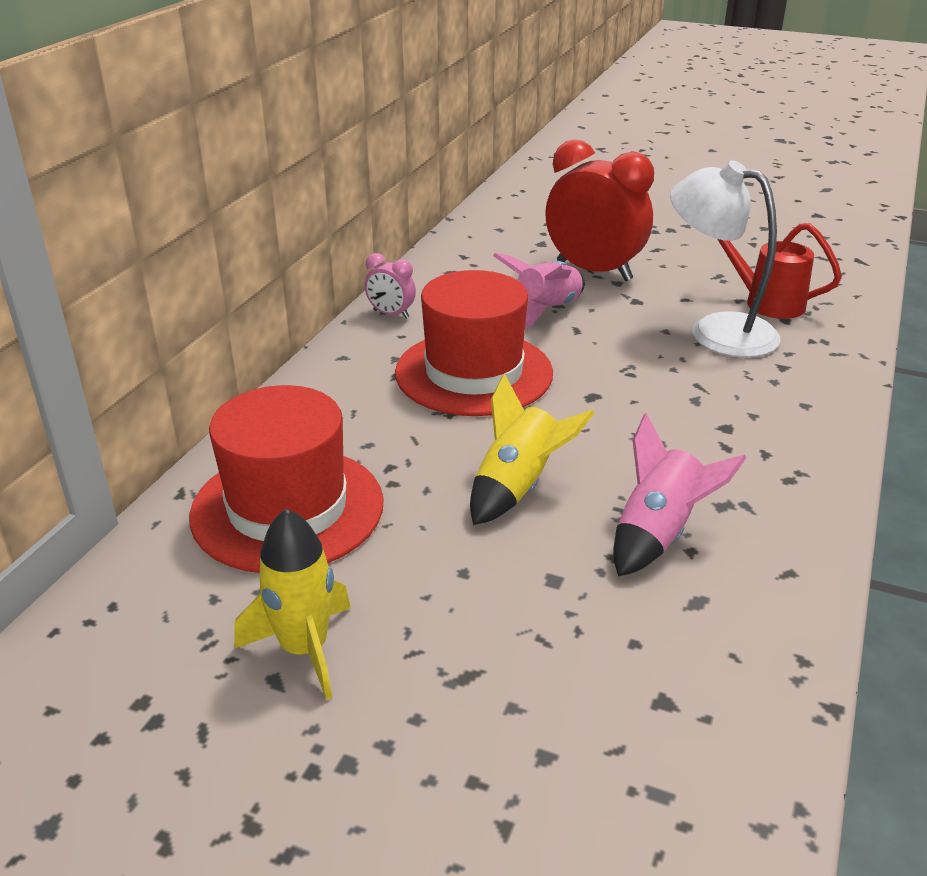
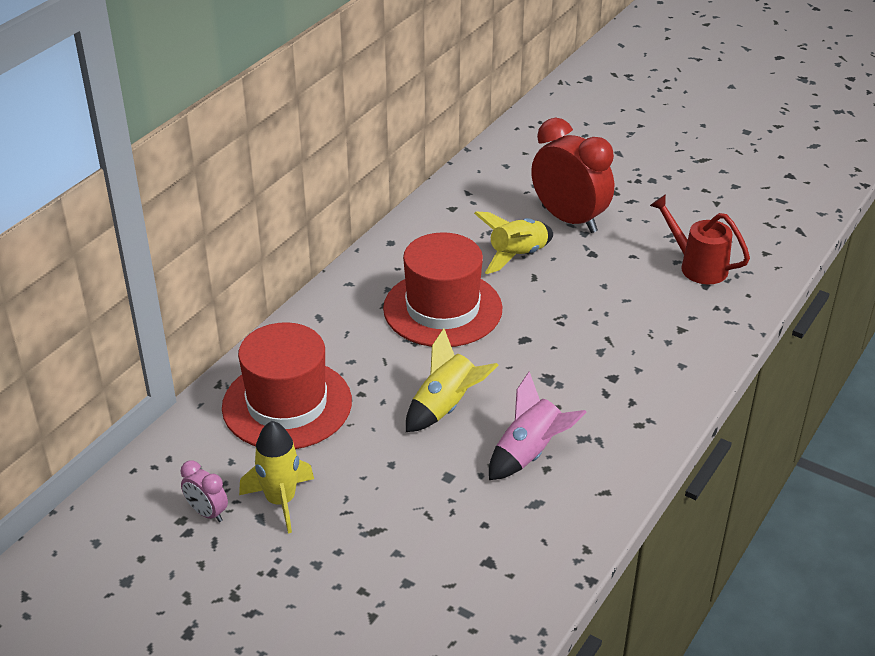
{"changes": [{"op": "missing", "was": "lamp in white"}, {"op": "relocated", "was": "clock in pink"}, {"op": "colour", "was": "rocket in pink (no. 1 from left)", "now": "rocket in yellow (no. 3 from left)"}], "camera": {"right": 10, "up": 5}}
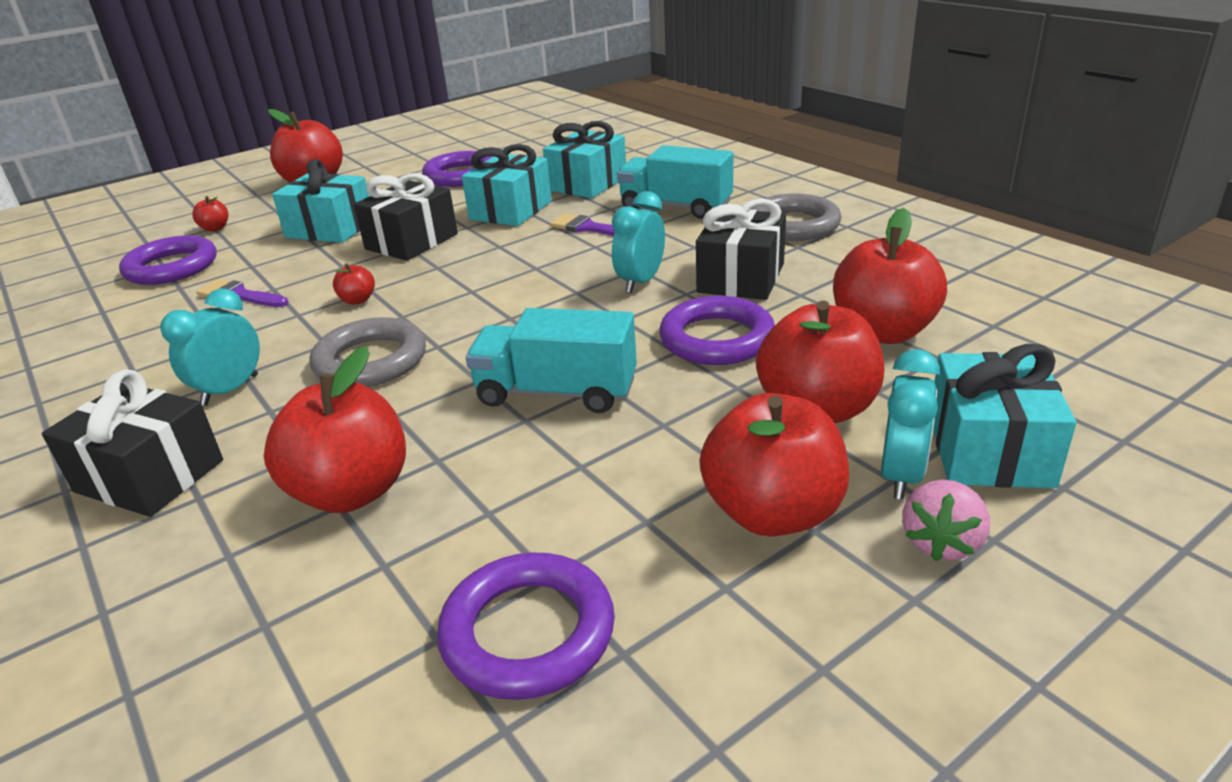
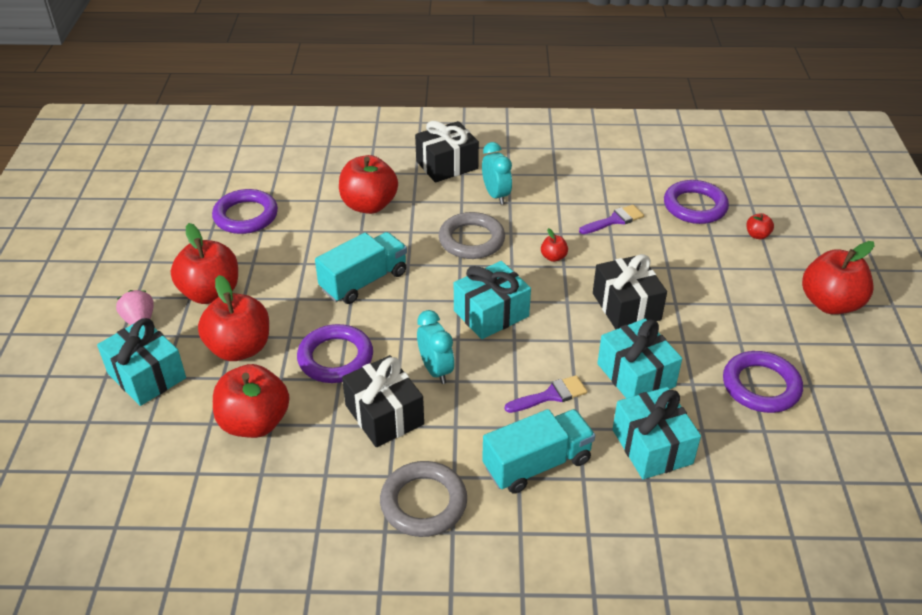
{"changes": [{"op": "missing", "was": "clock in turquoise (no. 3 from left)"}, {"op": "relocated", "was": "gift in turquoise (no. 1 from left in the first image)", "now": "gift in turquoise (no. 2 from left)"}], "camera": {"right": 125, "up": 10}}
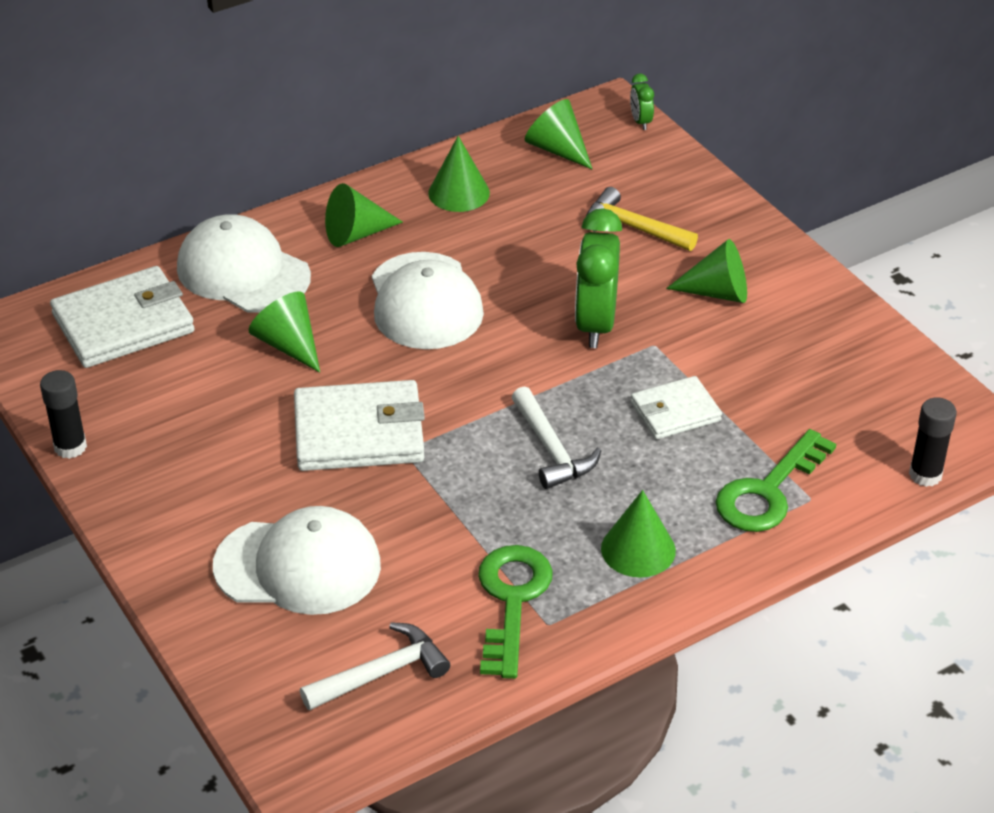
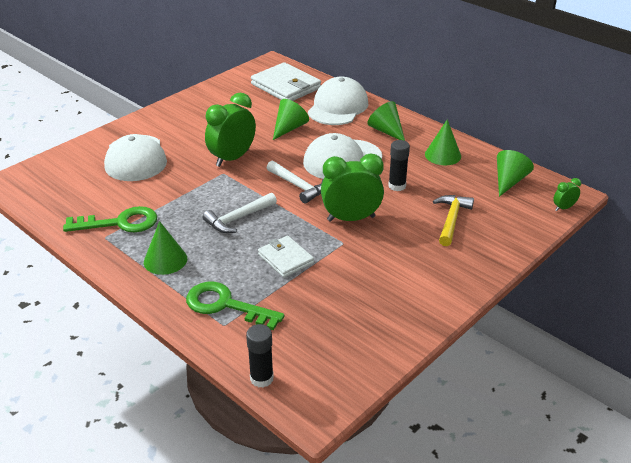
{"changes": [{"op": "missing", "was": "cone in green (no. 6 from left)"}, {"op": "relocated", "was": "glue stick in black (no. 1 from left in the first image)", "now": "glue stick in black (no. 2 from left)"}, {"op": "relocated", "was": "hammer in white (no. 1 from left in the first image)", "now": "hammer in white (no. 2 from left)"}, {"op": "exchanged", "was": "wallet in white (no. 2 from left)", "now": "clock in green (no. 1 from left)"}], "camera": {"right": 75, "up": -5}}
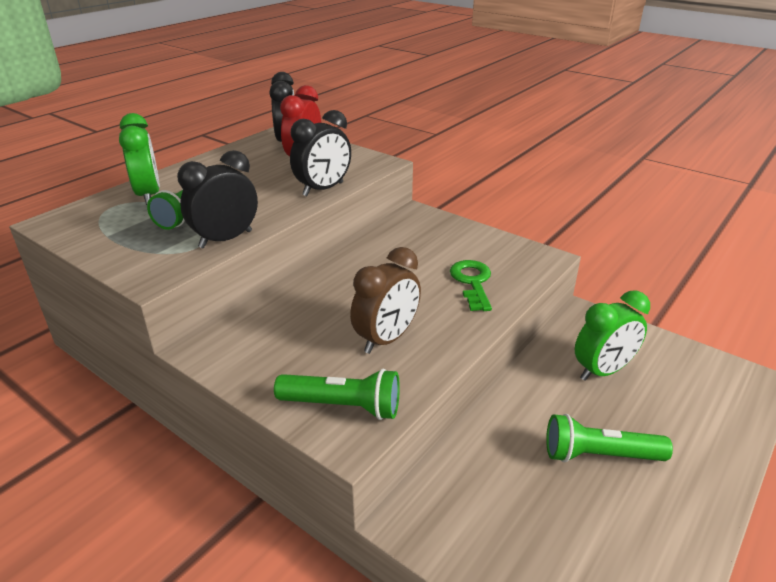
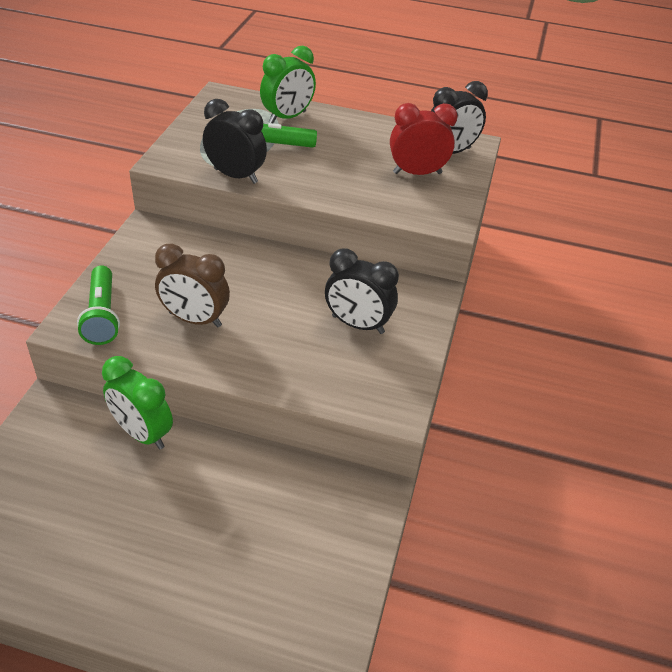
{"changes": [{"op": "missing", "was": "key in green"}, {"op": "missing", "was": "flashlight in green (no. 3 from left)"}, {"op": "relocated", "was": "clock in black (no. 3 from left in the first image)", "now": "clock in black (no. 2 from left)"}, {"op": "relocated", "was": "clock in green (no. 2 from left in the first image)", "now": "clock in green (no. 1 from left)"}], "camera": {"right": 65, "up": 10}}
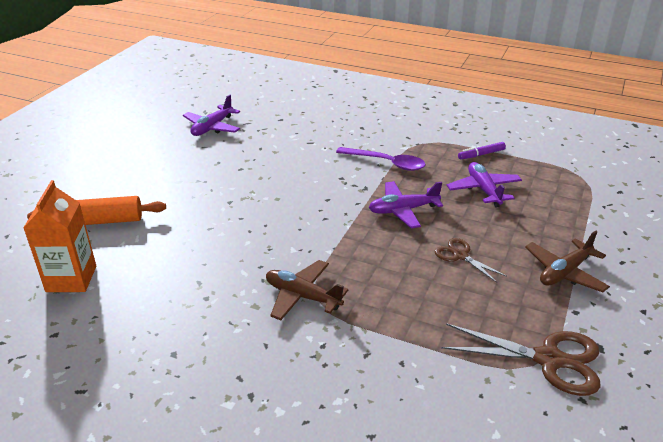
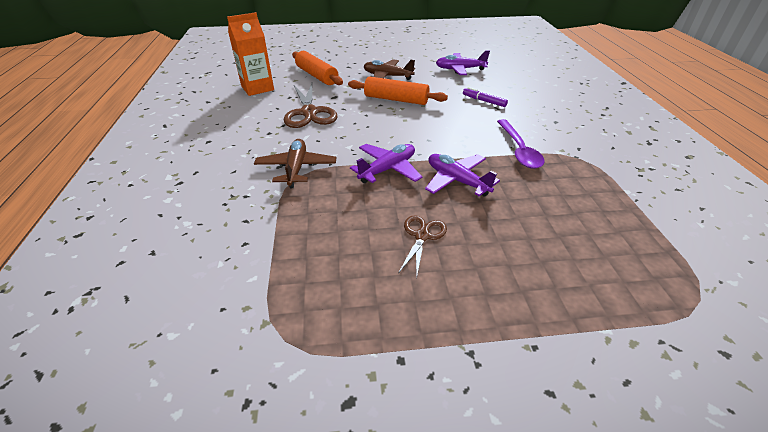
{"changes": [{"op": "appeared", "now": "rolling pin in orange (no. 2 from left)"}, {"op": "relocated", "was": "scissors in brown (no. 2 from left in the first image)", "now": "scissors in brown (no. 1 from left)"}, {"op": "relocated", "was": "plane in purple (no. 3 from left in the first image)", "now": "plane in purple (no. 1 from left)"}, {"op": "relocated", "was": "marker in purple"}, {"op": "relocated", "was": "plane in brown (no. 2 from left)"}], "camera": {"right": 60, "up": 5}}
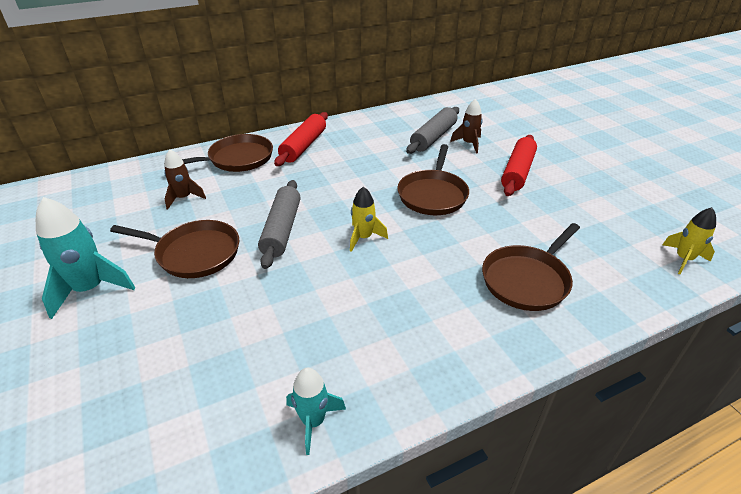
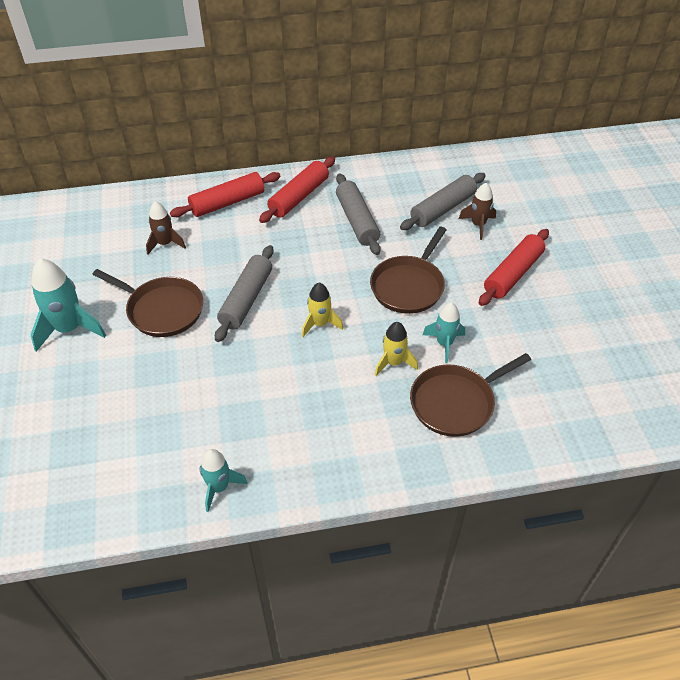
{"changes": [{"op": "appeared", "now": "rolling pin in grey (no. 2 from left)"}, {"op": "appeared", "now": "rocket in turquoise (no. 3 from left)"}, {"op": "relocated", "was": "rocket in yellow (no. 2 from left)"}, {"op": "exchanged", "was": "pan in brown (no. 2 from left)", "now": "rolling pin in red (no. 1 from left)"}], "camera": {"right": 15, "up": 10}}
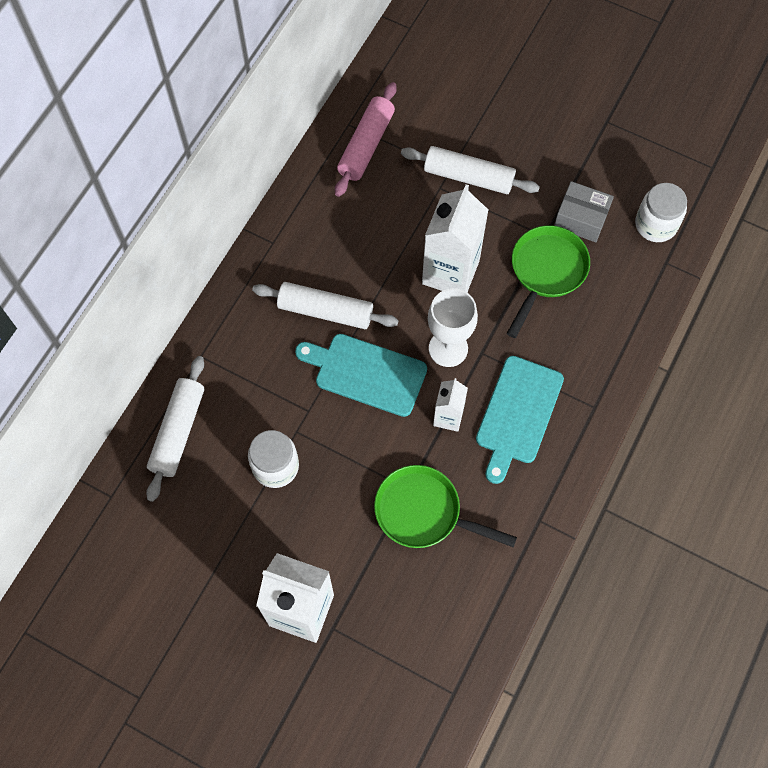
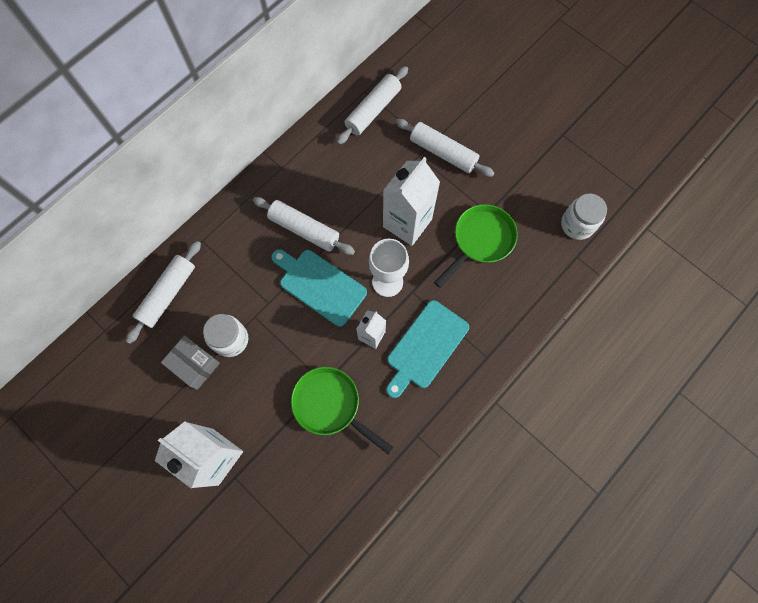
{"changes": [{"op": "relocated", "was": "box in grey"}, {"op": "colour", "was": "rolling pin in pink", "now": "rolling pin in white (no. 3 from left)"}], "camera": {"right": 15, "up": 5}}
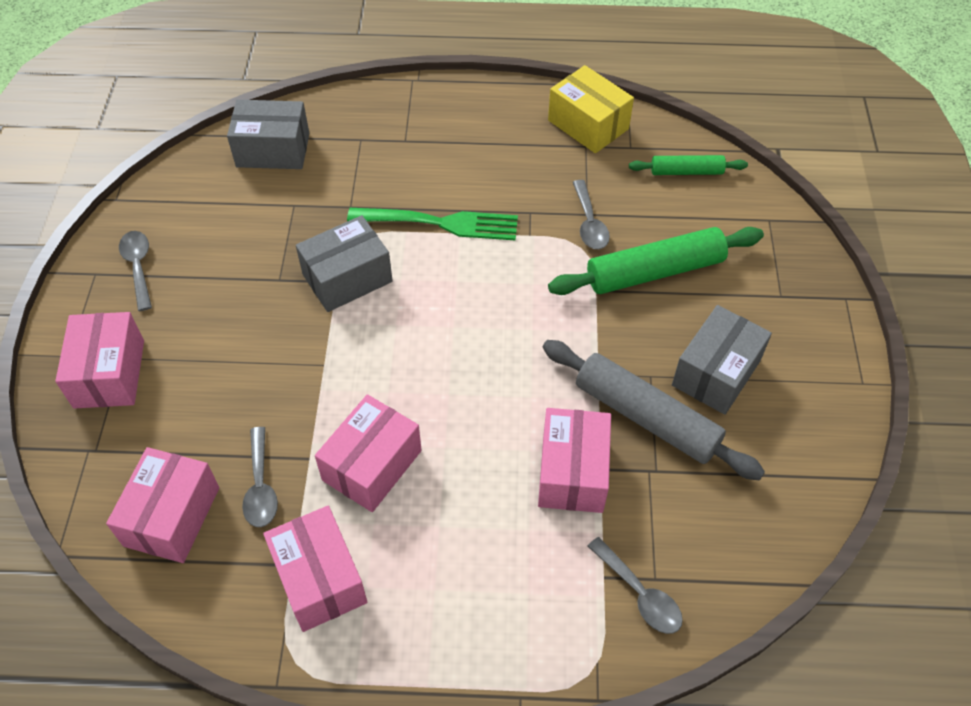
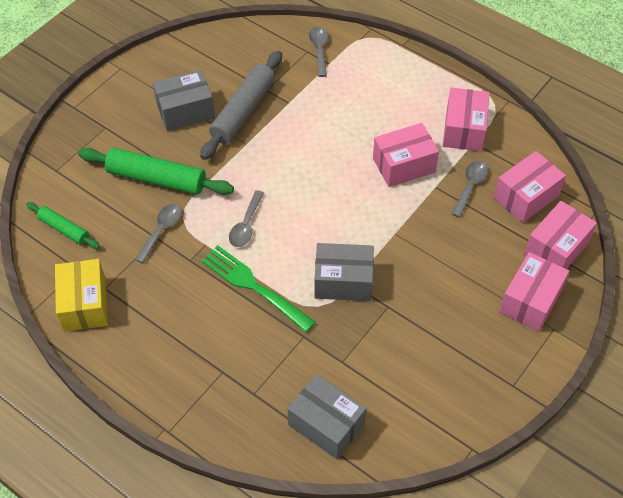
{"changes": [{"op": "relocated", "was": "spoon in grey (no. 1 from left in the first image)", "now": "spoon in grey (no. 2 from left)"}, {"op": "relocated", "was": "box in pink (no. 5 from left)"}, {"op": "spun", "was": "rolling pin in grey", "clockwise": 45}], "camera": {"right": -145, "up": 0}}
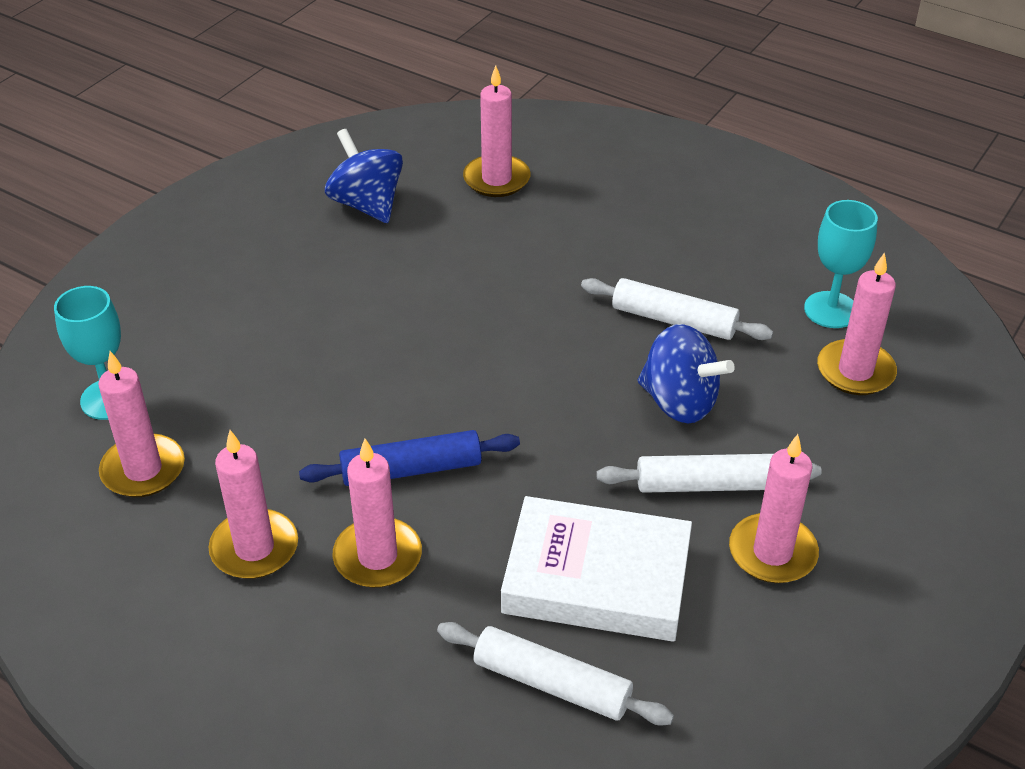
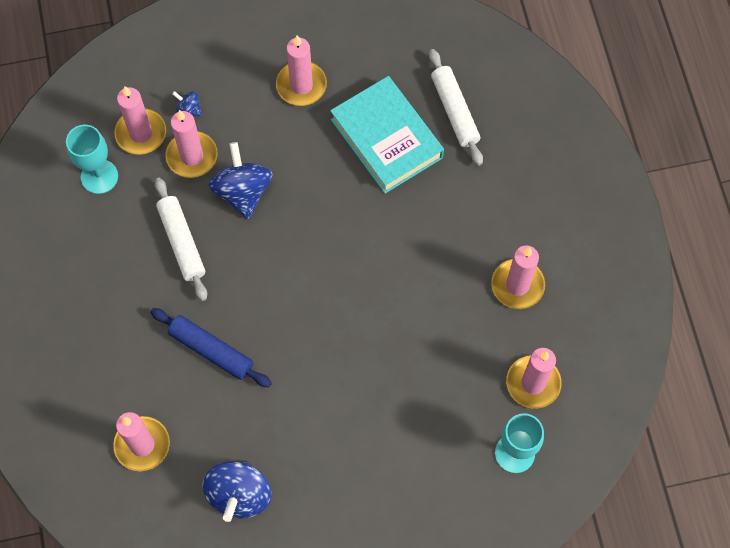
{"changes": [{"op": "missing", "was": "rolling pin in white (no. 3 from left)"}, {"op": "appeared", "now": "spinning top in blue (no. 1 from left)"}, {"op": "relocated", "was": "rolling pin in blue"}, {"op": "relocated", "was": "candle in pink (no. 3 from left)"}, {"op": "colour", "was": "book in white", "now": "book in turquoise"}], "camera": {"right": -135, "up": 25}}
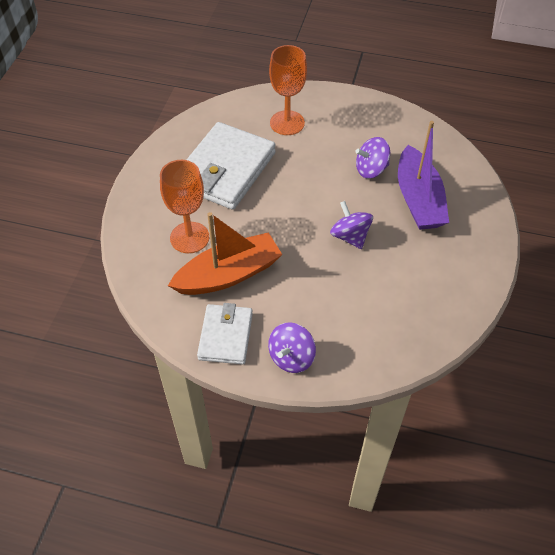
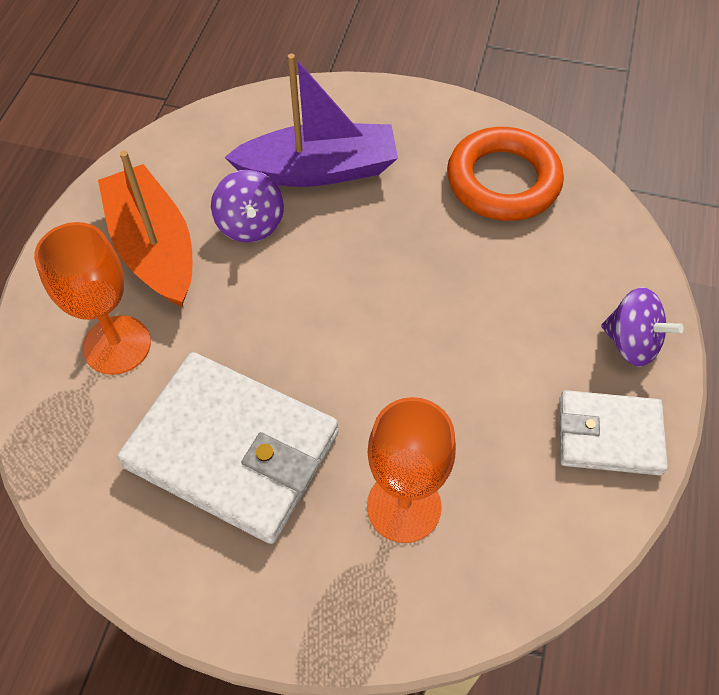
{"changes": [{"op": "missing", "was": "spinning top in purple (no. 2 from left)"}, {"op": "appeared", "now": "ring in orange"}, {"op": "relocated", "was": "boat in orange"}], "camera": {"right": -90, "up": 5}}
